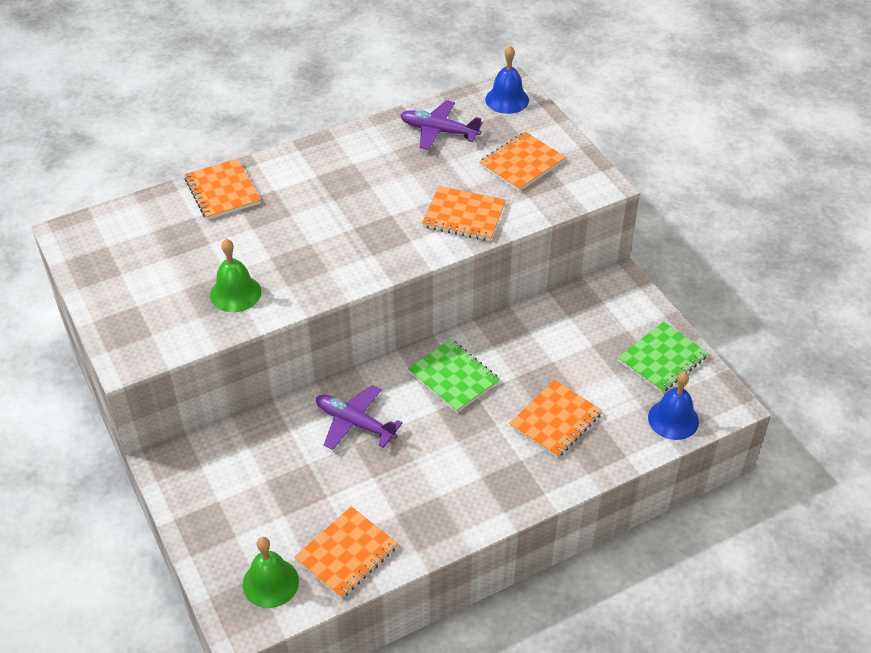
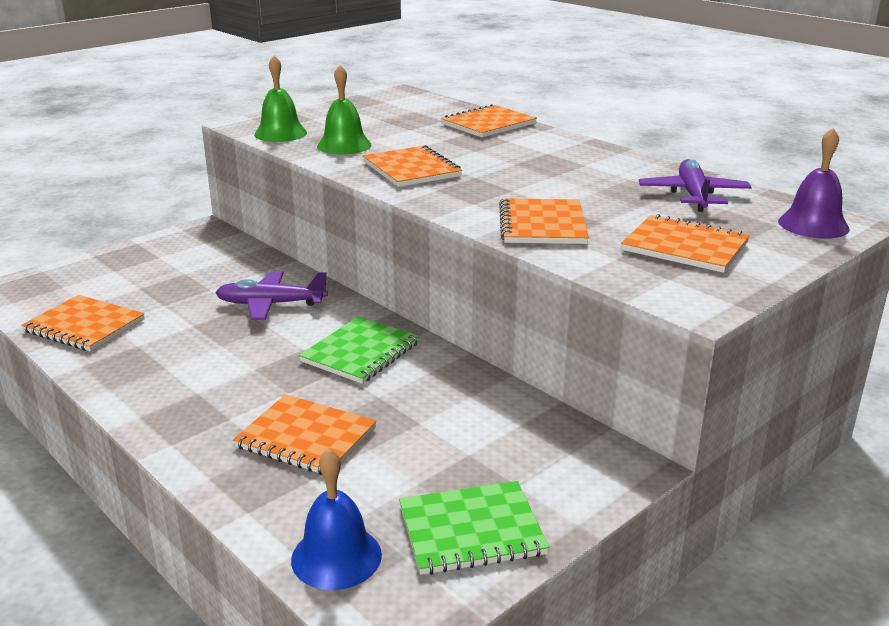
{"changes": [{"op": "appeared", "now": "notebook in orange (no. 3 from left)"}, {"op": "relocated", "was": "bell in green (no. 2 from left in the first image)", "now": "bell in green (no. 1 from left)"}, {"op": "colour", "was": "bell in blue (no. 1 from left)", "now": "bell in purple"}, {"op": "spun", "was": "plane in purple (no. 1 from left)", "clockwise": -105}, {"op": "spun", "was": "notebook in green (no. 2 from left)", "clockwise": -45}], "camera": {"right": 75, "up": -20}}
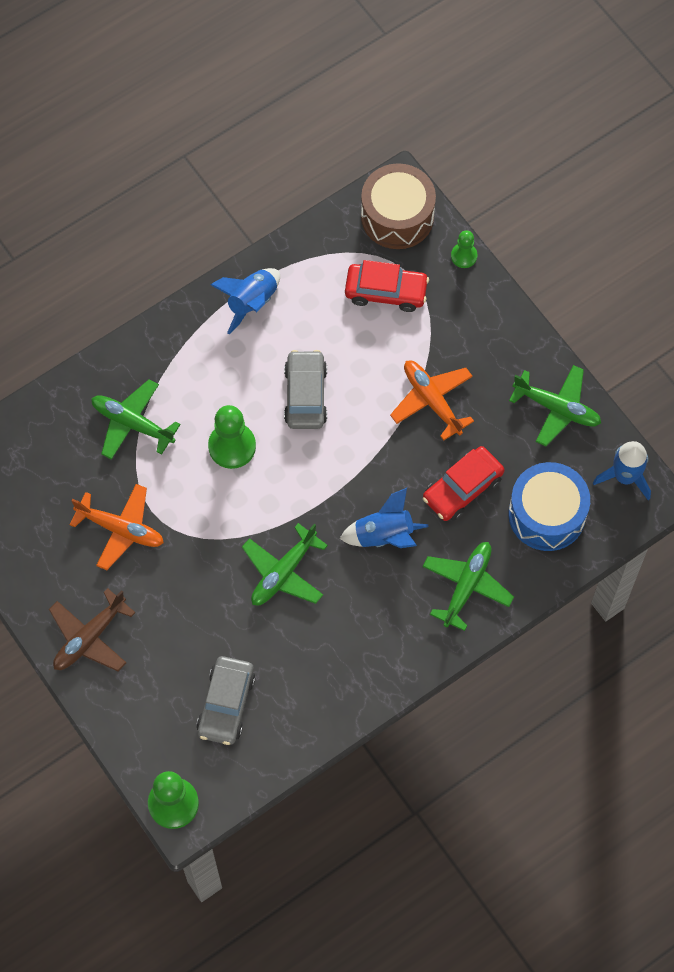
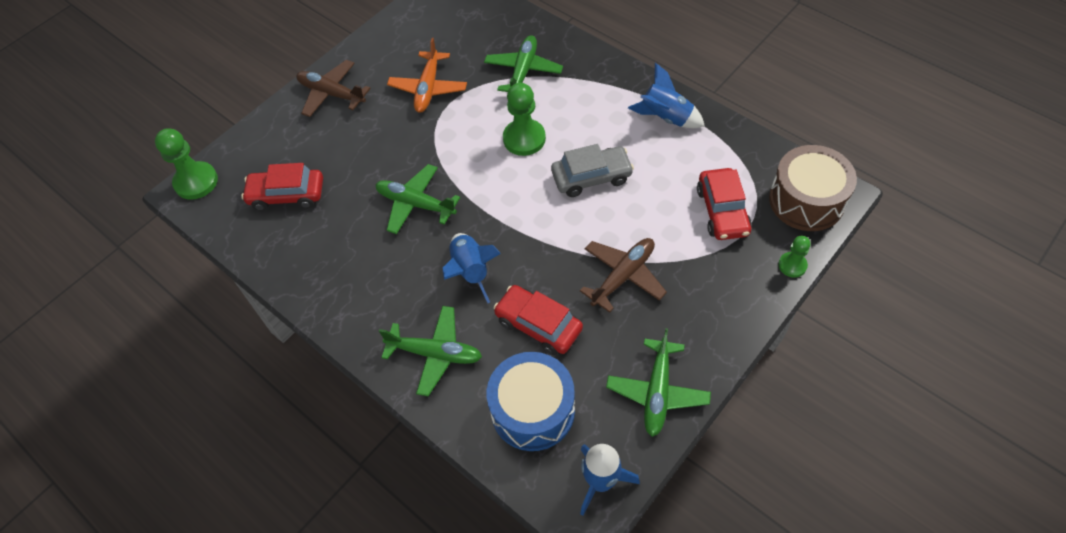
{"changes": [{"op": "colour", "was": "car in grey (no. 1 from left)", "now": "car in red (no. 1 from left)"}, {"op": "colour", "was": "plane in orange (no. 2 from left)", "now": "plane in brown (no. 2 from left)"}], "camera": {"right": 80, "up": -10}}
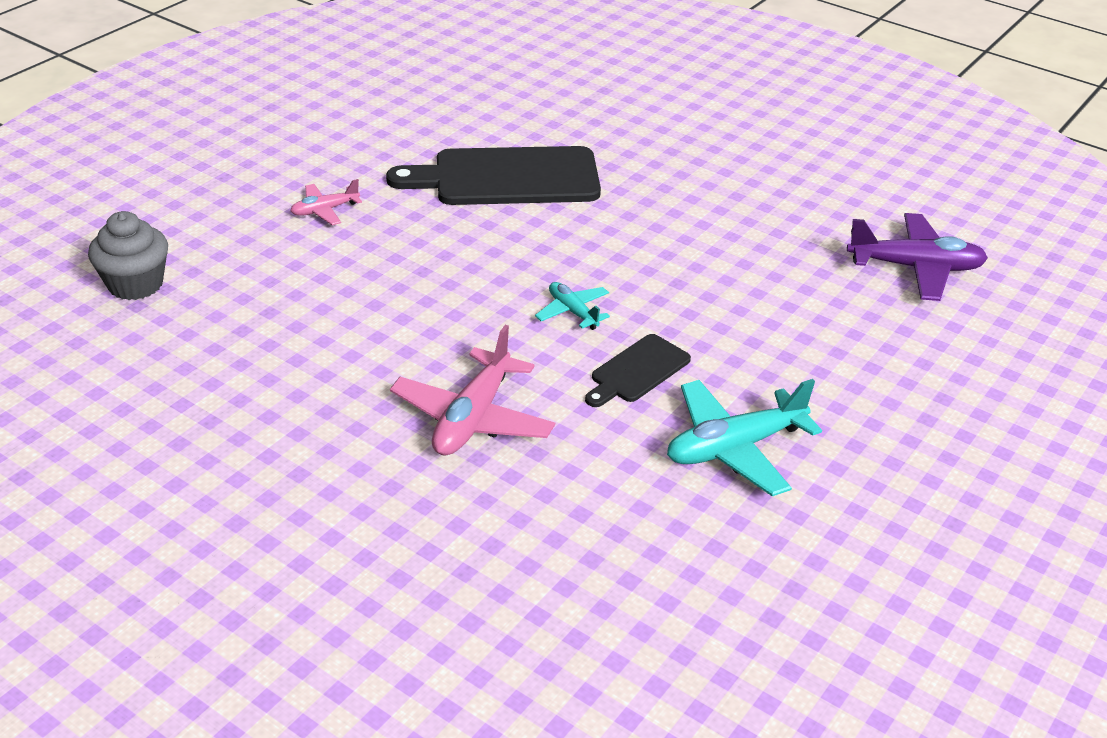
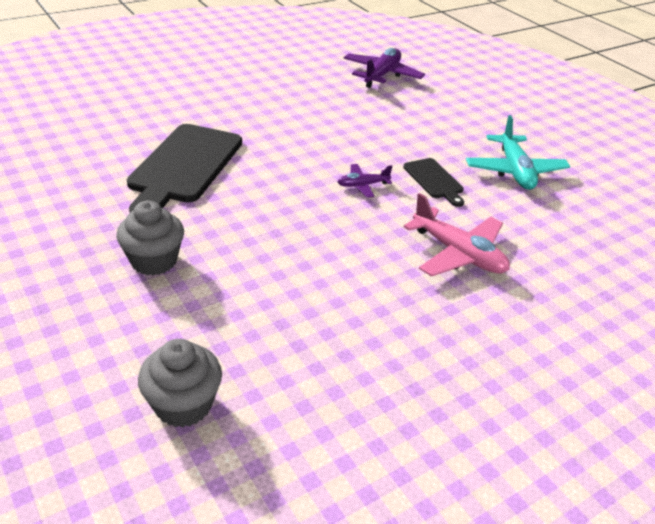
{"changes": [{"op": "exchanged", "was": "plane in pink (no. 1 from left)", "now": "cupcake in grey (no. 1 from left)"}, {"op": "colour", "was": "plane in turquoise (no. 1 from left)", "now": "plane in purple (no. 1 from left)"}], "camera": {"right": -70, "up": 0}}
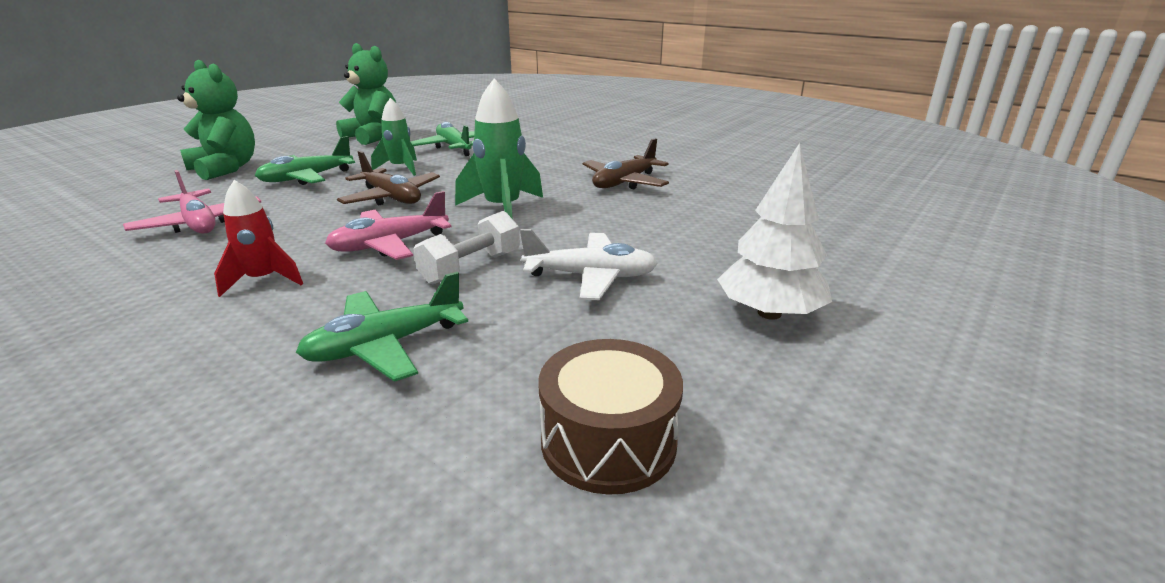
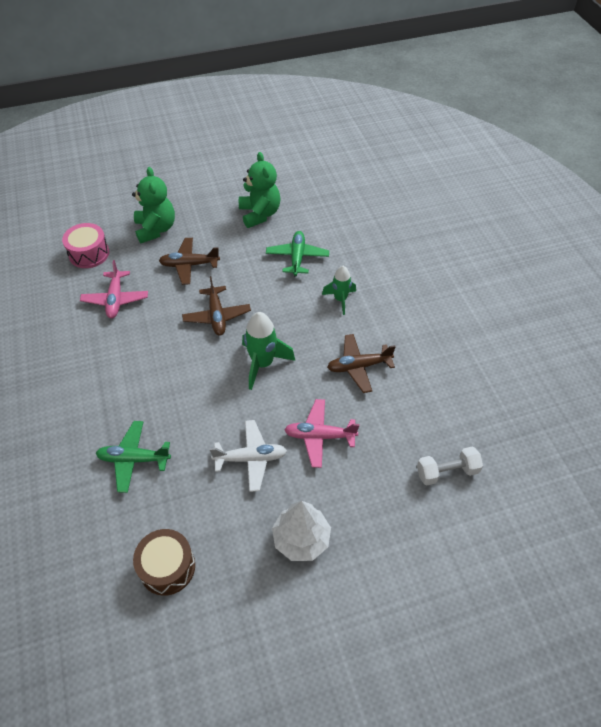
{"changes": [{"op": "missing", "was": "rocket in red"}, {"op": "appeared", "now": "drum in pink"}, {"op": "relocated", "was": "plane in pink (no. 2 from left)"}, {"op": "relocated", "was": "rocket in green (no. 1 from left in the first image)", "now": "rocket in green (no. 2 from left)"}, {"op": "relocated", "was": "dumbbell in white"}, {"op": "colour", "was": "plane in green (no. 1 from left)", "now": "plane in brown (no. 1 from left)"}, {"op": "spun", "was": "plane in white", "clockwise": -45}], "camera": {"right": 35, "up": 25}}
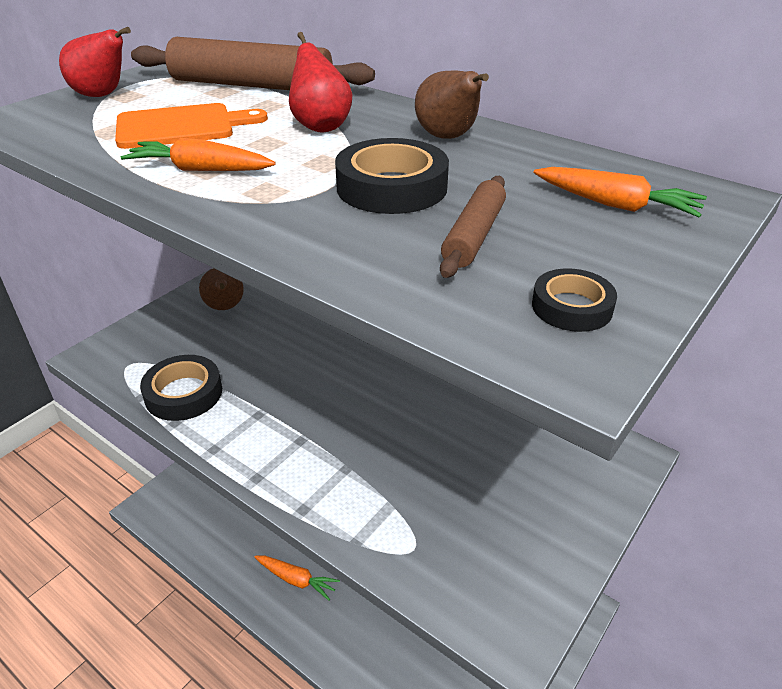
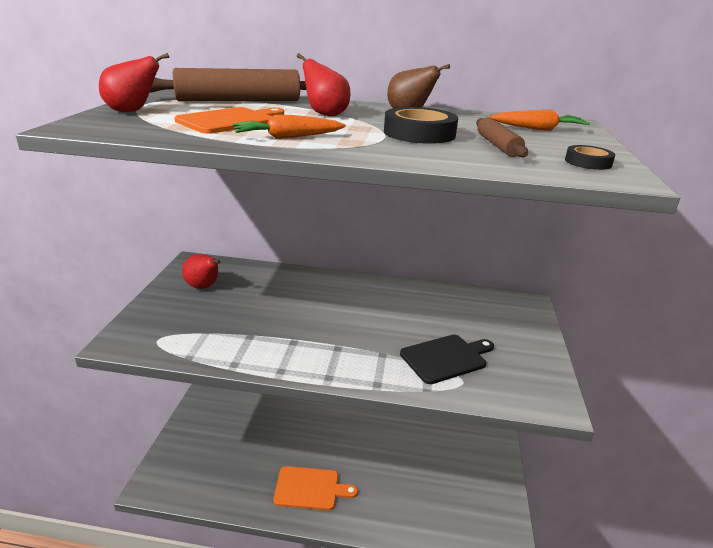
{"changes": [{"op": "missing", "was": "tape in black (no. 1 from left)"}, {"op": "appeared", "now": "cutting board in black"}, {"op": "exchanged", "was": "carrot in orange (no. 2 from left)", "now": "cutting board in orange (no. 2 from left)"}, {"op": "colour", "was": "pear in brown (no. 1 from left)", "now": "pear in red (no. 2 from left)"}], "camera": {"right": -30, "up": -10}}
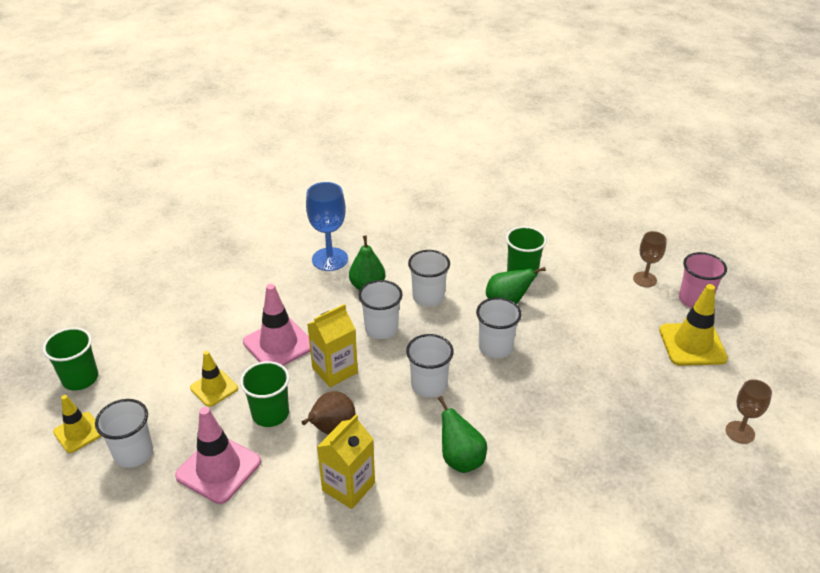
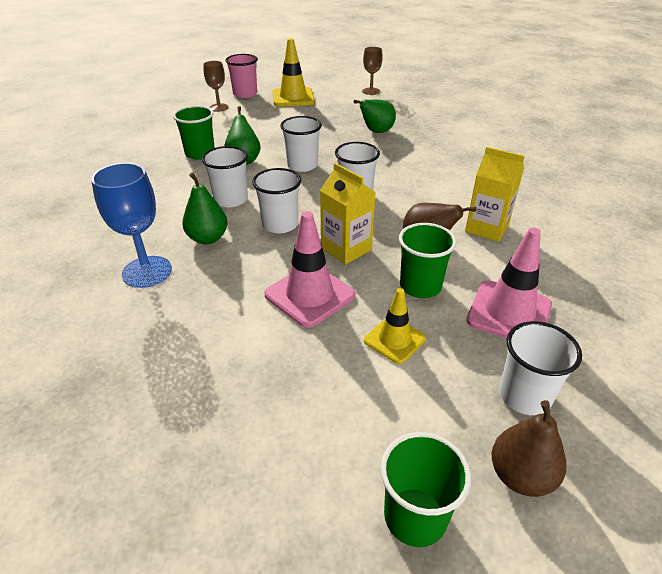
{"changes": [{"op": "relocated", "was": "pear in green (no. 2 from left in the first image)", "now": "pear in green (no. 3 from left)"}, {"op": "exchanged", "was": "traffic cone in yellow (no. 1 from left)", "now": "pear in brown (no. 2 from left)"}], "camera": {"right": -95, "up": 0}}
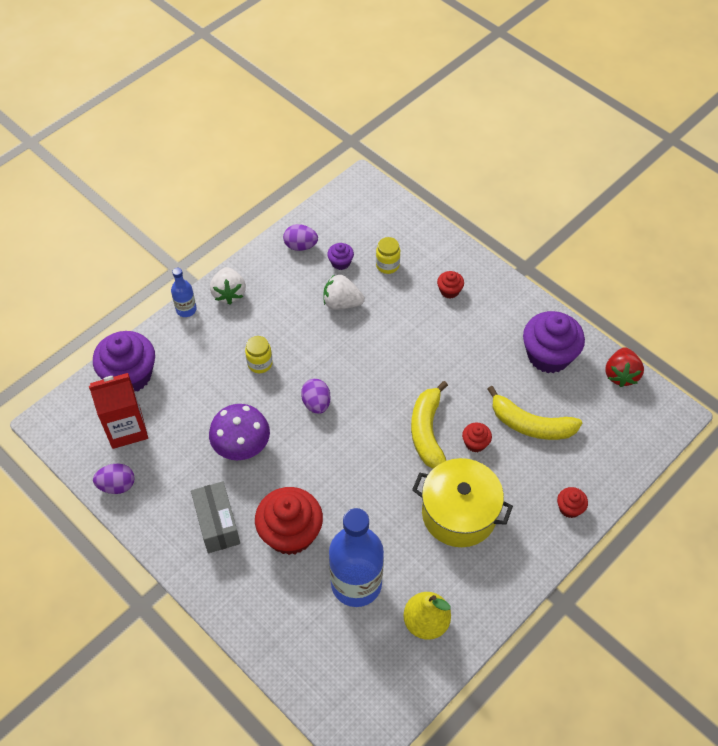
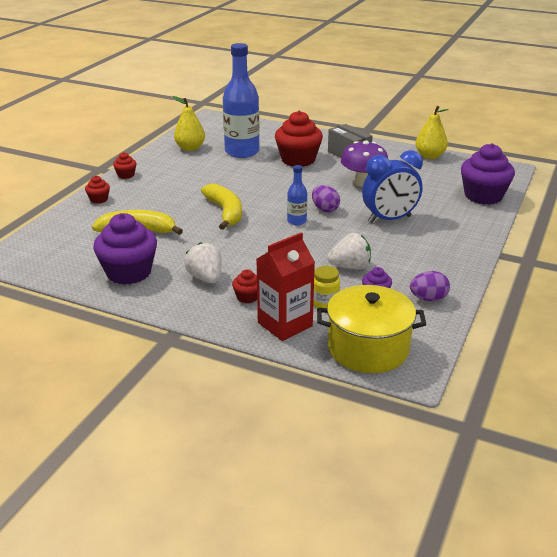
{"changes": [{"op": "missing", "was": "strawberry in red"}, {"op": "relocated", "was": "carton in red"}, {"op": "relocated", "was": "bottle in blue (no. 1 from left in the first image)", "now": "bottle in blue (no. 2 from left)"}, {"op": "relocated", "was": "strawberry in white (no. 1 from left)"}, {"op": "relocated", "was": "pot in yellow"}, {"op": "relocated", "was": "cupcake in red (no. 3 from left in the first image)", "now": "cupcake in red (no. 2 from left)"}, {"op": "exchanged", "was": "egg in purple (no. 1 from left)", "now": "pear in yellow (no. 2 from left)"}, {"op": "exchanged", "was": "jar in yellow (no. 1 from left)", "now": "clock in blue"}], "camera": {"right": 160, "up": -25}}
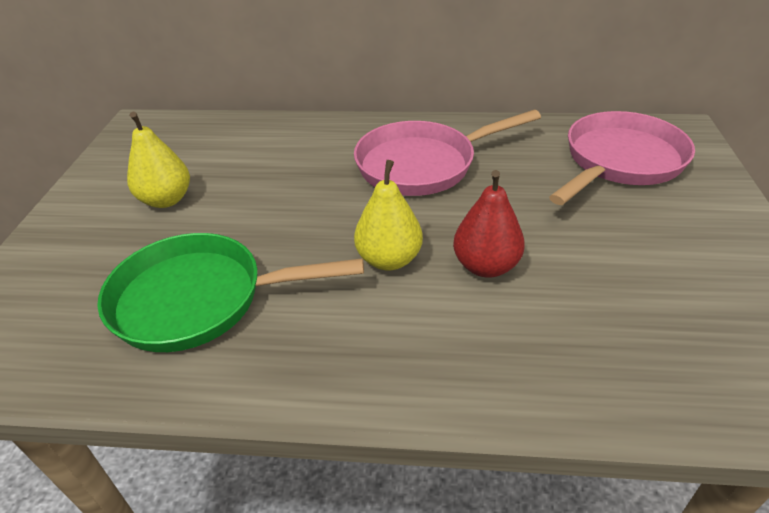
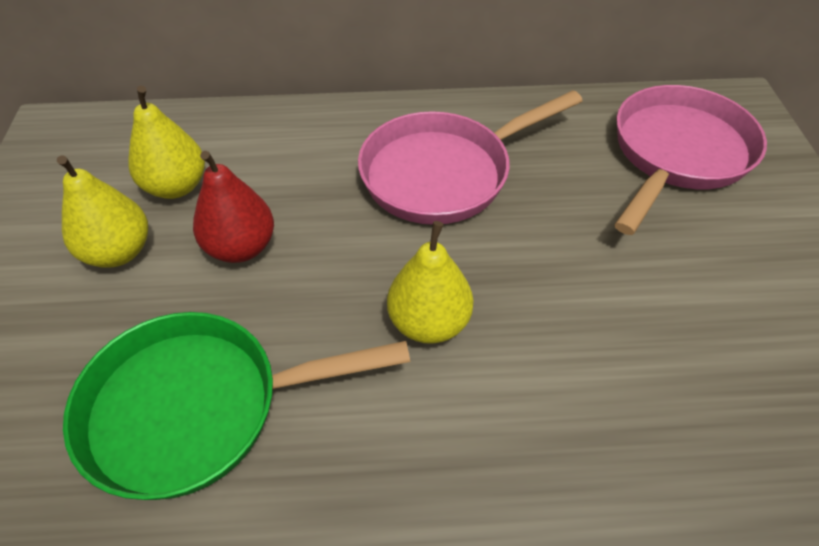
{"changes": [{"op": "appeared", "now": "pear in yellow (no. 2 from left)"}, {"op": "relocated", "was": "pear in red"}], "camera": {"right": -10, "up": 10}}
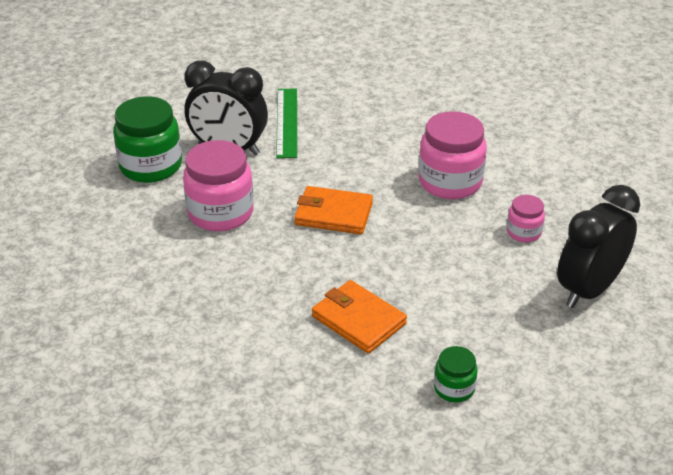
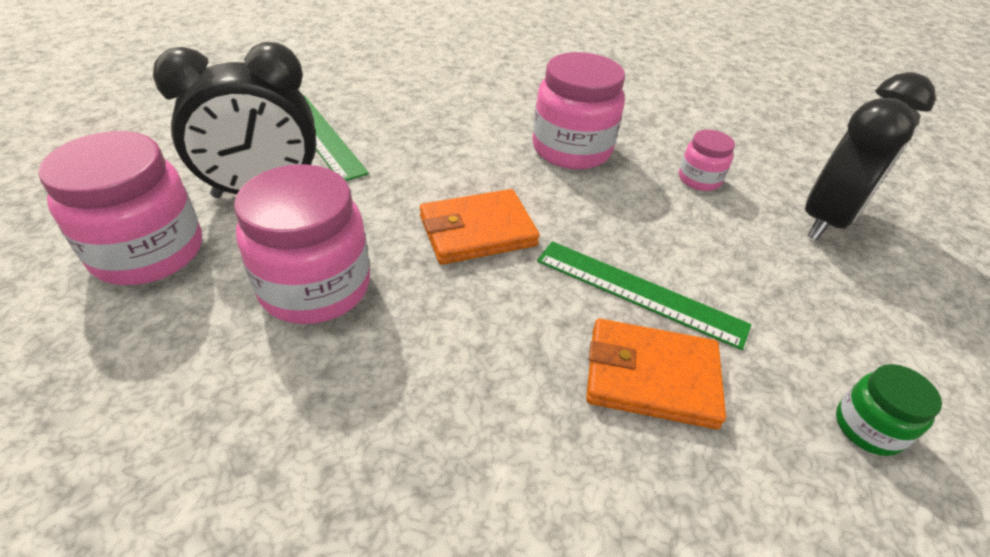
{"changes": [{"op": "appeared", "now": "ruler in green (no. 2 from left)"}, {"op": "colour", "was": "jar in green (no. 1 from left)", "now": "jar in pink (no. 1 from left)"}, {"op": "spun", "was": "clock in black (no. 2 from left)", "clockwise": -150}], "camera": {"right": -35, "up": 5}}
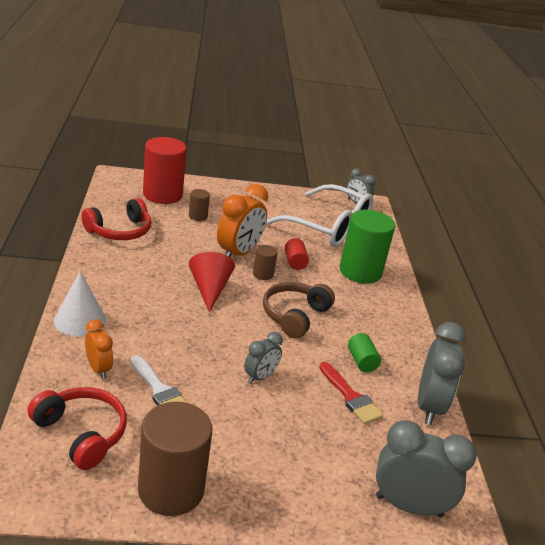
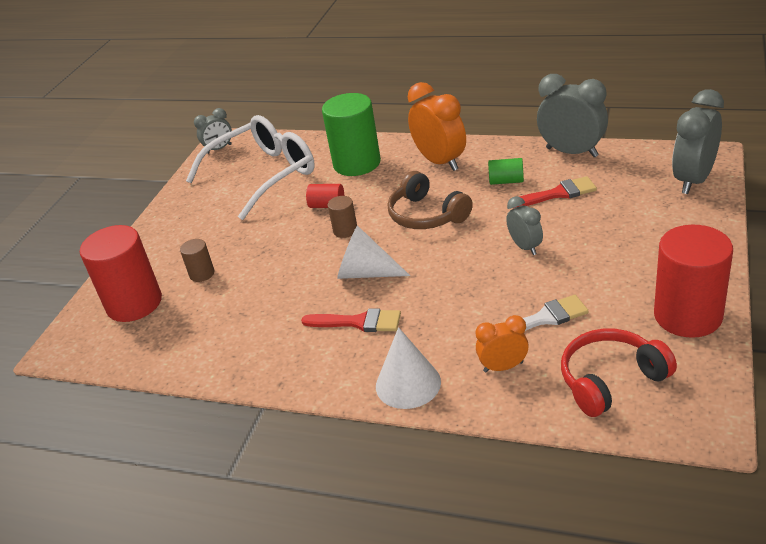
{"changes": [{"op": "missing", "was": "headphones in red (no. 2 from left)"}, {"op": "appeared", "now": "brush in red (no. 1 from left)"}, {"op": "relocated", "was": "clock in orange (no. 2 from left in the first image)", "now": "clock in orange (no. 1 from left)"}, {"op": "colour", "was": "cylinder in brown (no. 1 from left)", "now": "cylinder in red (no. 3 from left)"}, {"op": "colour", "was": "cone in red", "now": "cone in white (no. 1 from left)"}], "camera": {"right": -60, "up": 5}}
